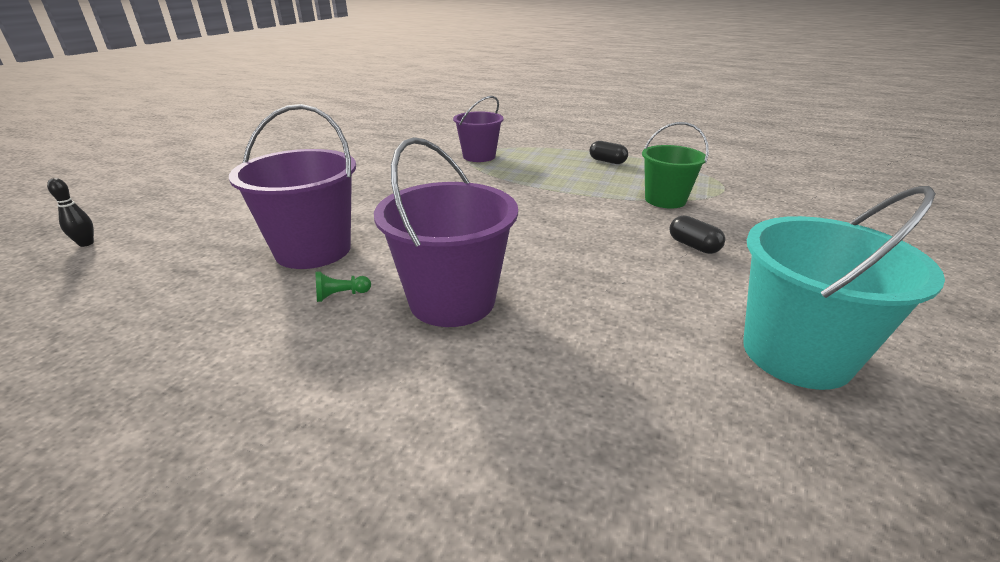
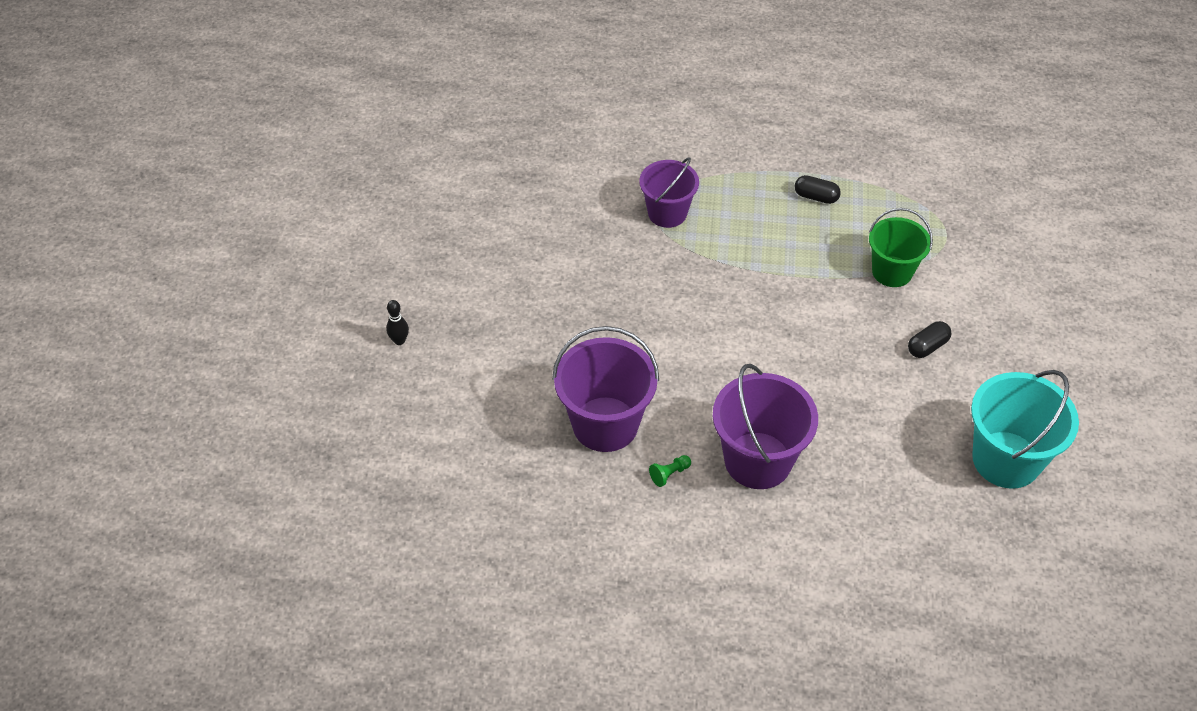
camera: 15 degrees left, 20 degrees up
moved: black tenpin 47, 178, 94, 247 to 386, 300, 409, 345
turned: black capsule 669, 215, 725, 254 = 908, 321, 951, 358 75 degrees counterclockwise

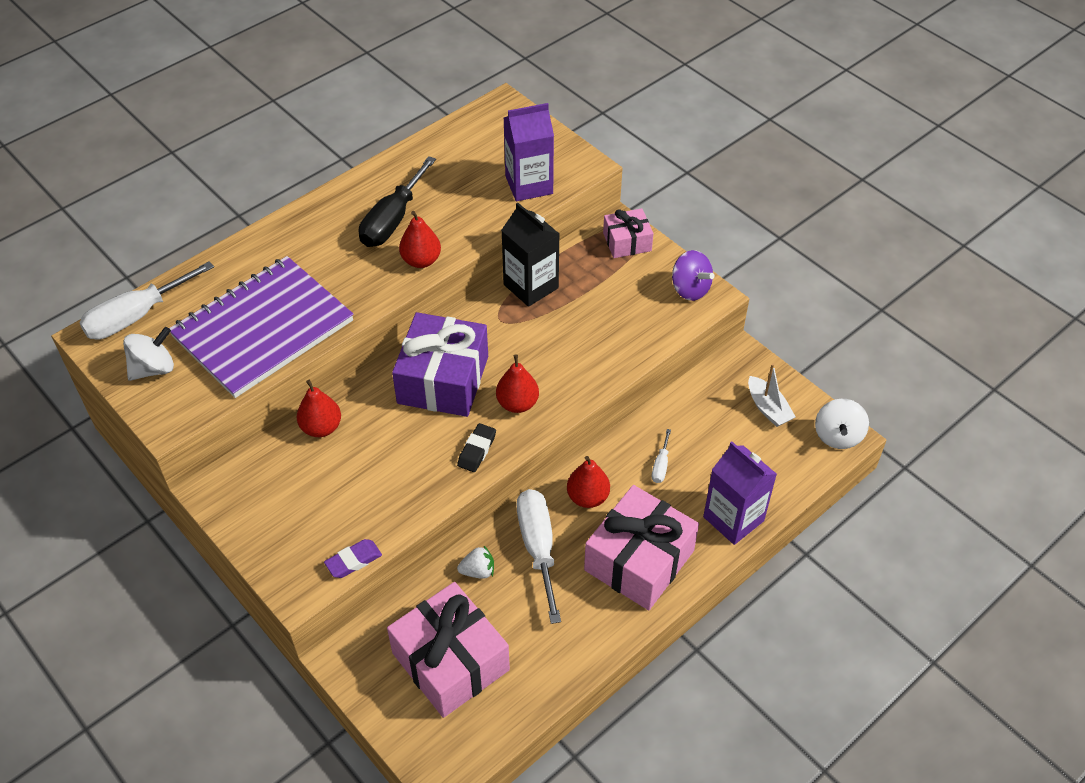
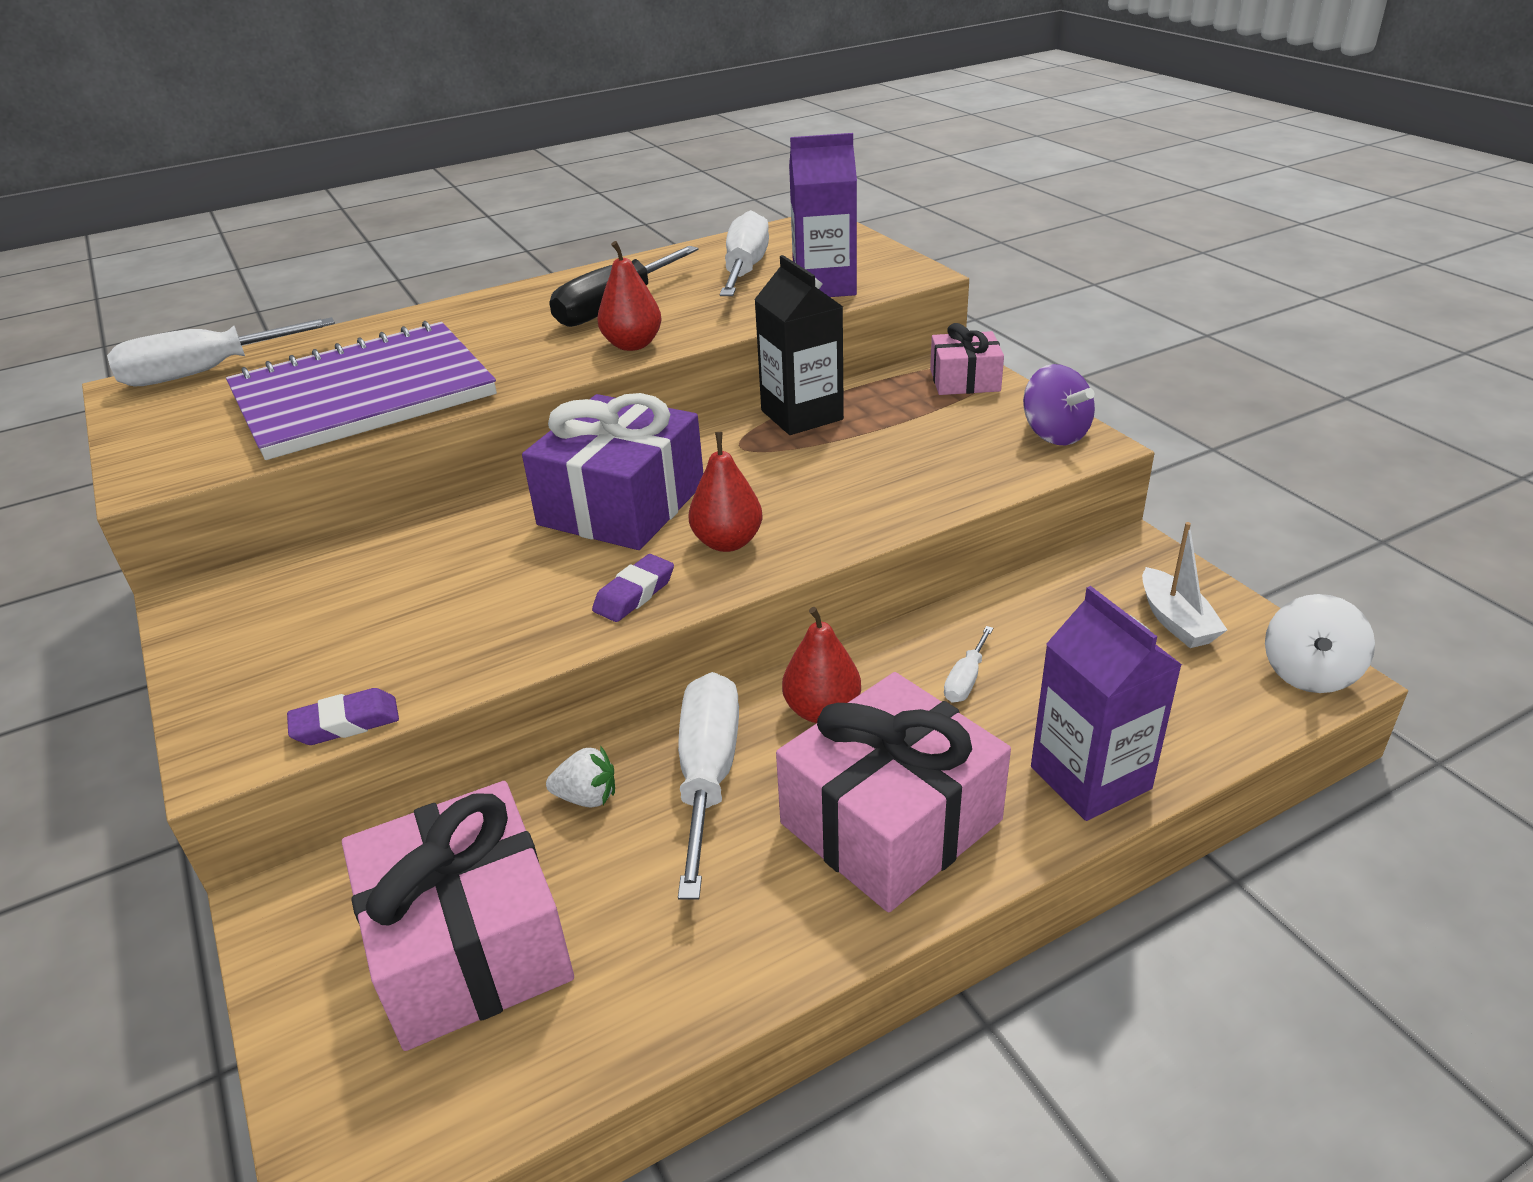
camera: 15 degrees right, 15 degrees down
removed: white whirligig 123, 327, 174, 381; scarlet toy pear 297, 380, 341, 437
added: white hand screwdriver 720, 210, 769, 296
recoloured: black pencil eraser 457, 423, 496, 472 to violet pencil eraser 592, 554, 674, 622

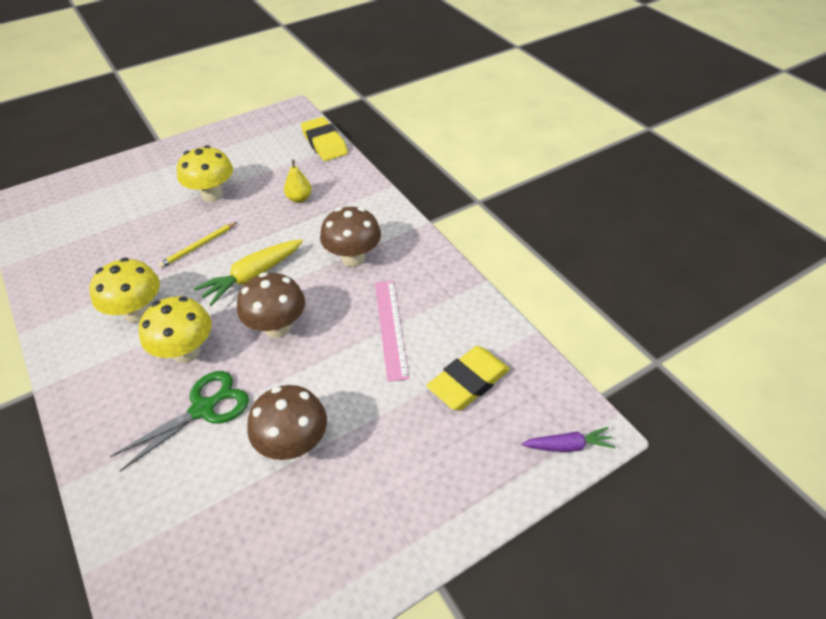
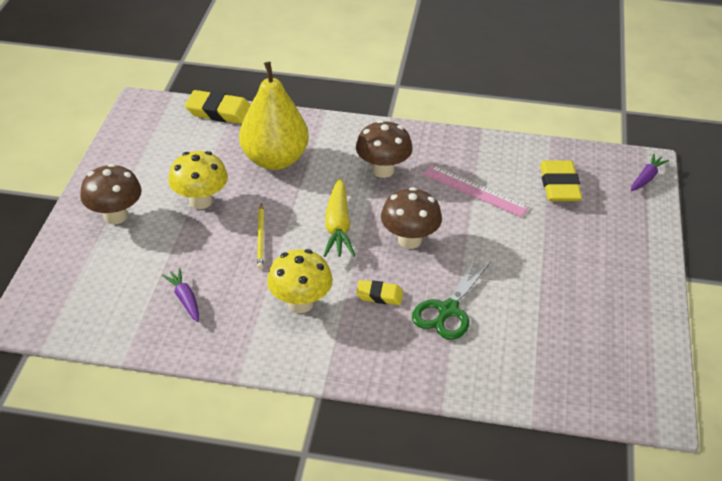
camera: 50 degrees left, 5 degrees down
added: violet carrot 162, 268, 199, 322
moved: dark brown fungus 247, 385, 327, 460 to 80, 164, 142, 224
replaced: bright yellow fungus 139, 296, 212, 363 to bright yellow pencil eraser 356, 280, 403, 305
turned: leaf-green scissors 110, 371, 249, 472 = 412, 257, 491, 340 150 degrees counterclockwise
resized: bright yellow toy pear 284, 160, 312, 203 = 239, 61, 309, 170 x2.43

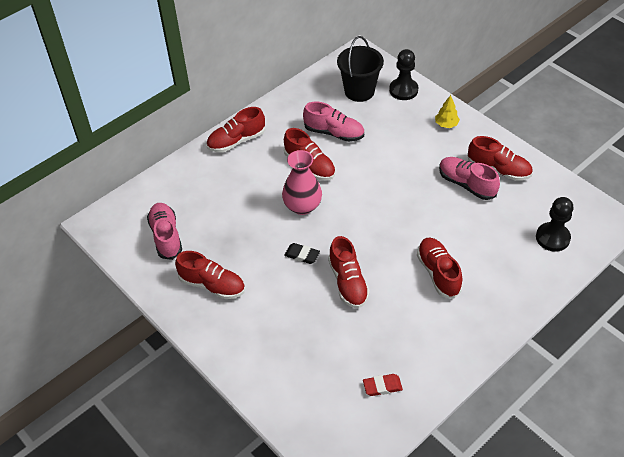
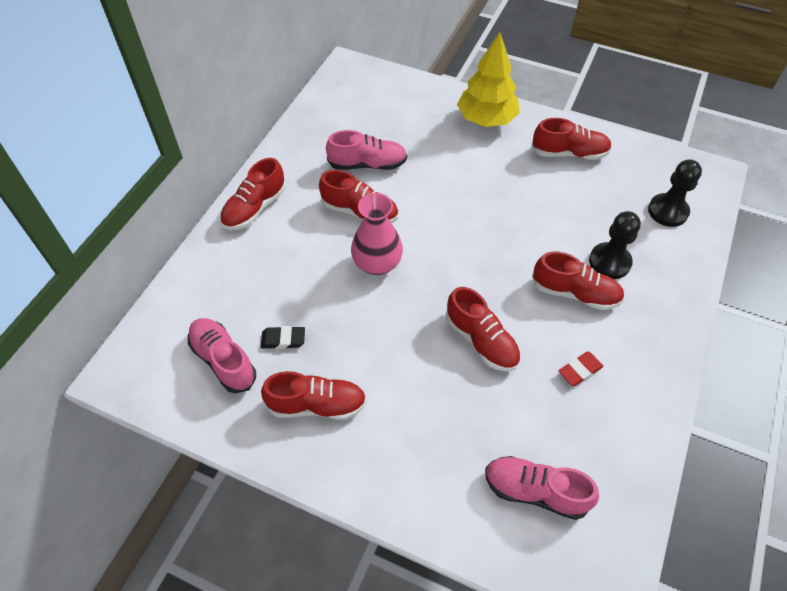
camera: 25 degrees left, 5 degrees up
removed: black sand bucket 337, 36, 384, 102
moved: black pencil eraser 284, 243, 320, 264 to 261, 326, 305, 349; scarlet pencil eraser 363, 374, 403, 396 to 559, 351, 603, 386; black chess pawn 389, 49, 418, 100 to 589, 211, 641, 279; rose-pink lace-up shoe 439, 157, 500, 200 to 485, 456, 599, 520
turned: scarlet lace-up shoe 417, 238, 463, 299 = 532, 252, 624, 310 150 degrees clockwise
resized: bright yellow tree 435, 95, 460, 128 = 457, 32, 520, 127 x2.12

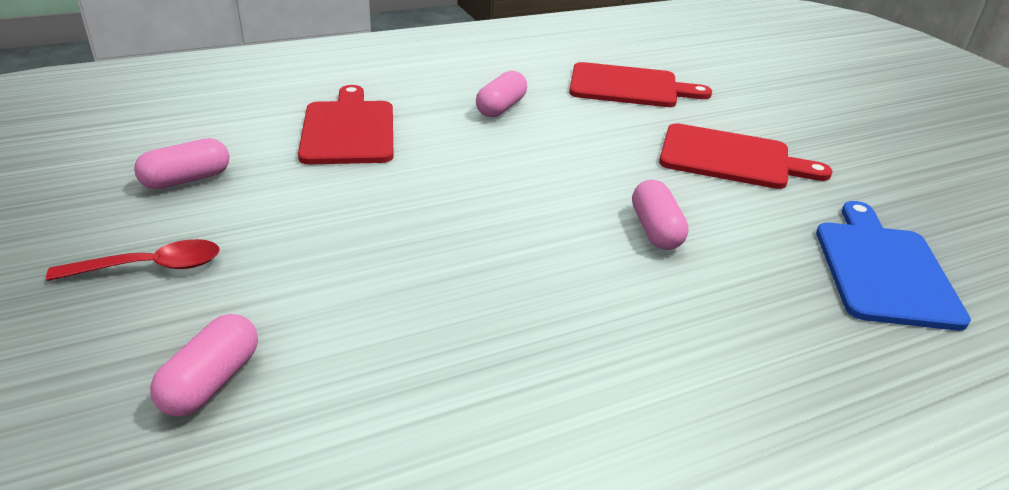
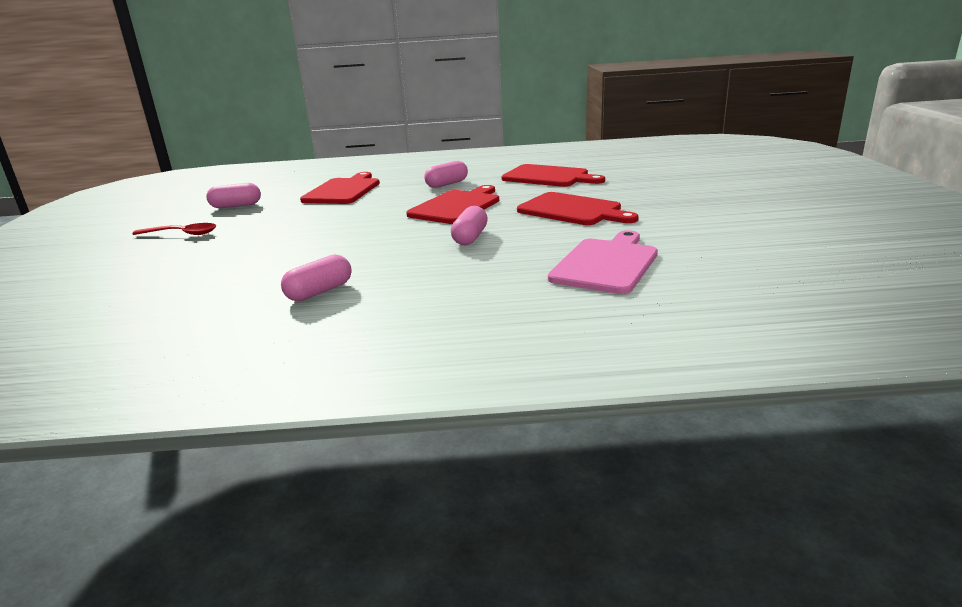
camera: 25 degrees right, 10 degrees down
added: scarlet chopping board 406, 185, 499, 224
moved: rose-pink capsule 150, 314, 258, 416 to 281, 255, 352, 301
recoloured: blue chopping board 816, 201, 971, 331 to rose-pink chopping board 548, 230, 658, 294

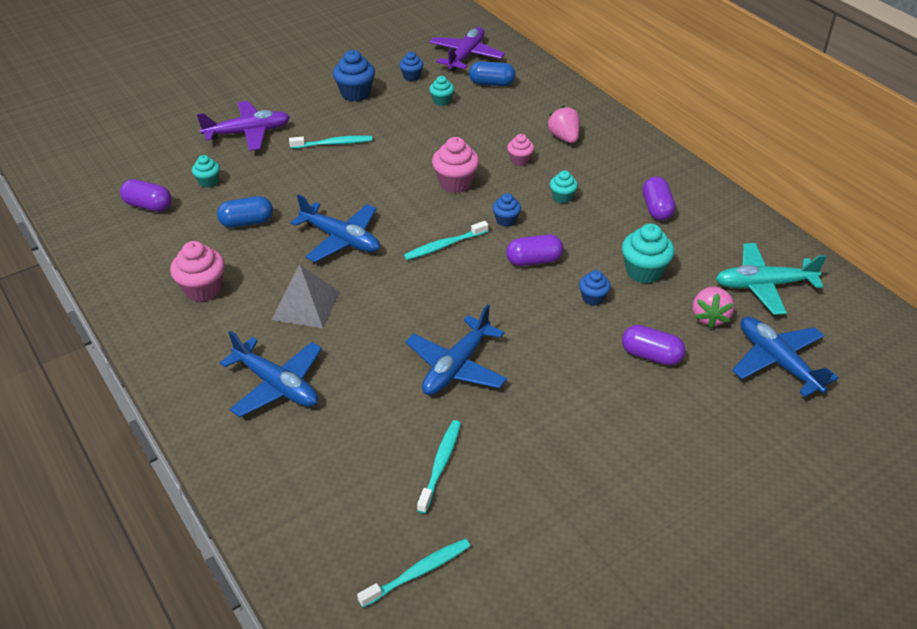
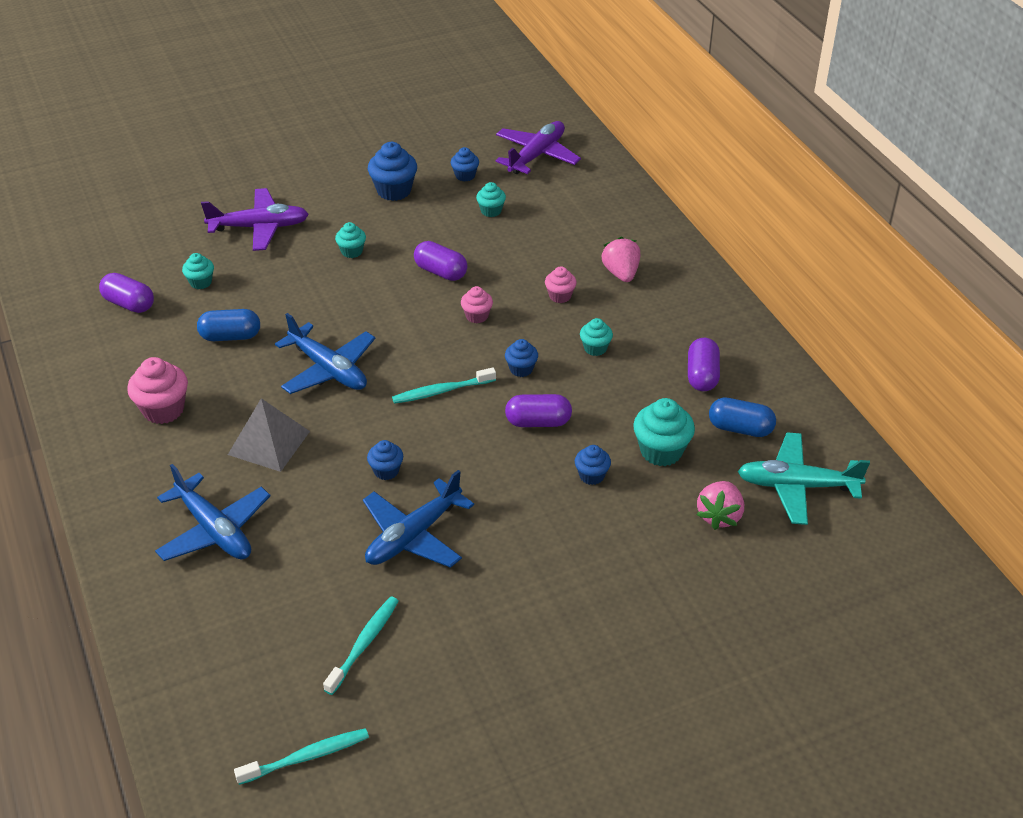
camera: 10 degrees right, 0 degrees up
removed: blue aeroplane 732, 317, 839, 397
added: blue cupcake 367, 440, 403, 480
moved: blue capsule 469, 61, 516, 86 to 709, 398, 776, 437; violet capsule 622, 325, 685, 366 to 414, 241, 468, 281
replaced: turquoise toothbrush 289, 135, 372, 149 to turquoise cupcake 335, 222, 366, 258
resized: rose-pink cupcake 432, 137, 479, 193 = 461, 286, 493, 323 x0.59

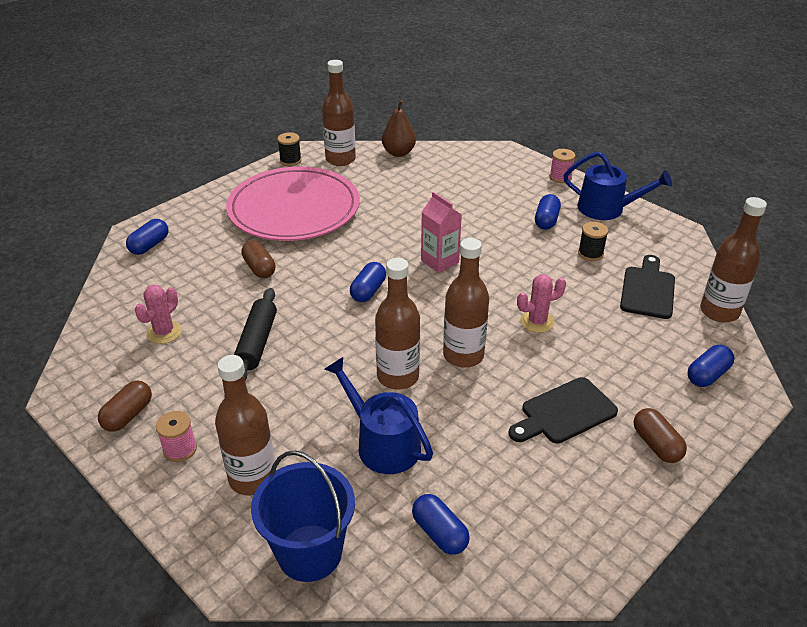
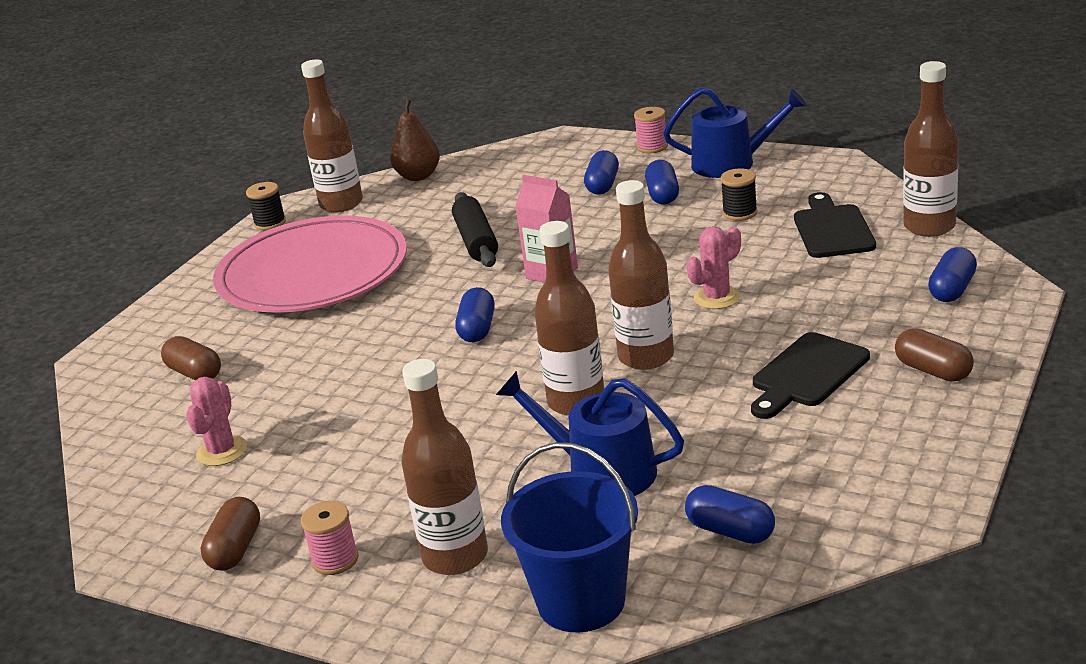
camera: 15 degrees left, 10 degrees down
moved: blue capsule 126, 219, 169, 255 to 584, 150, 619, 195; black pastry roller 234, 288, 277, 380 to 452, 192, 498, 267; dark brown capsule 241, 240, 276, 278 to 161, 336, 221, 380

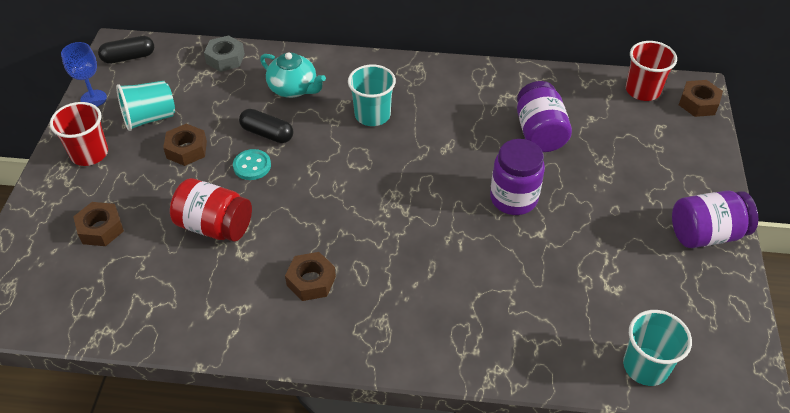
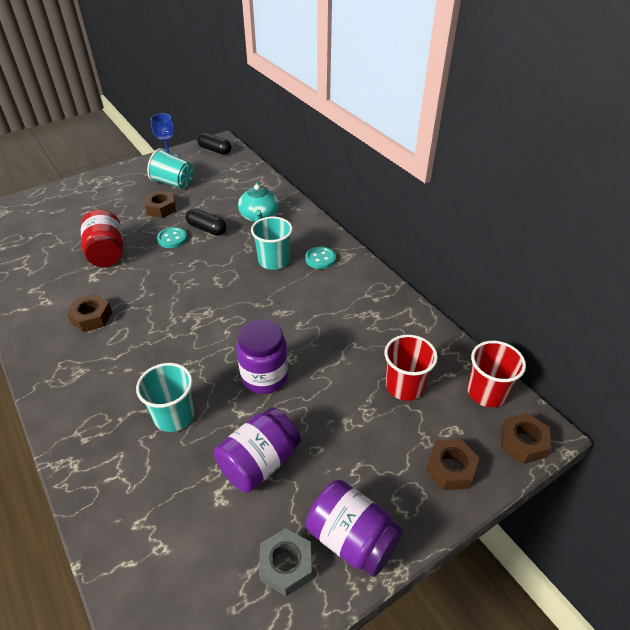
camera: 50 degrees right, 5 degrees down
added: turquoise button 305, 246, 336, 269
moved: scarlet tumbler 50, 102, 108, 166 to 385, 335, 438, 401; dark brown hexagon nut 73, 202, 124, 246 to 426, 439, 479, 490; ash-grey hexagon nut 204, 35, 245, 72 to 259, 528, 312, 596; violet jar 517, 81, 572, 152 to 214, 407, 301, 493; turquoise tumbler 623, 310, 692, 386 to 136, 363, 195, 432
turned: black capsule 239, 109, 293, 143 = 186, 208, 227, 236 45 degrees counterclockwise

